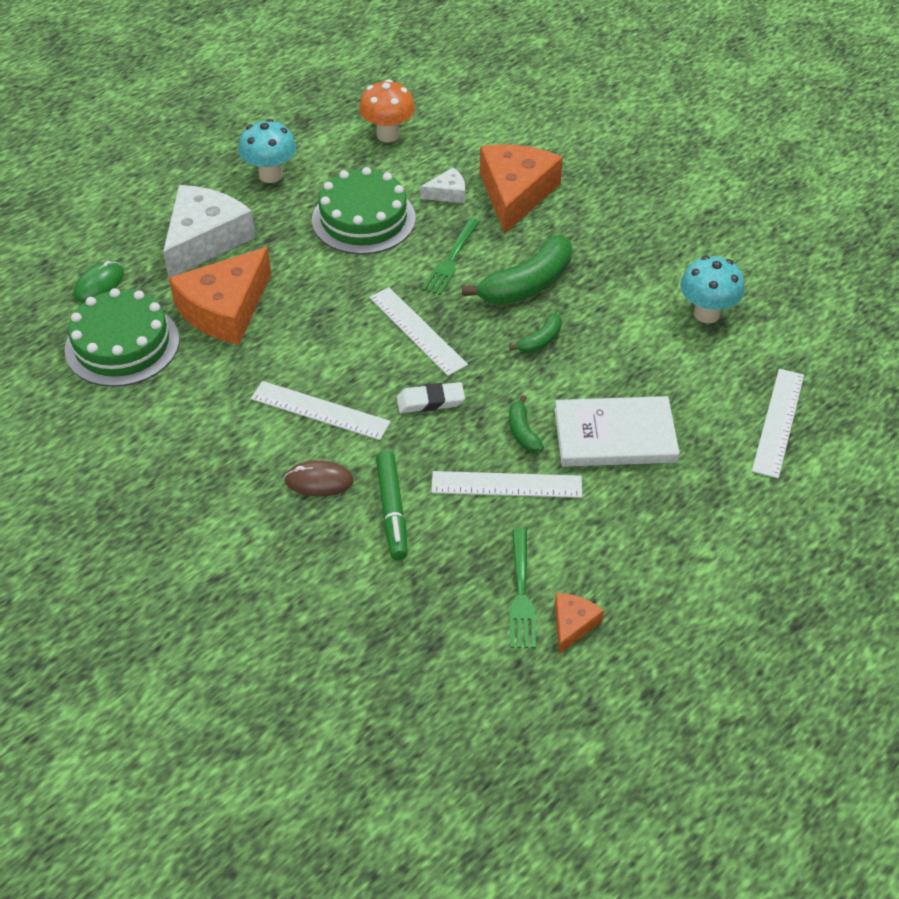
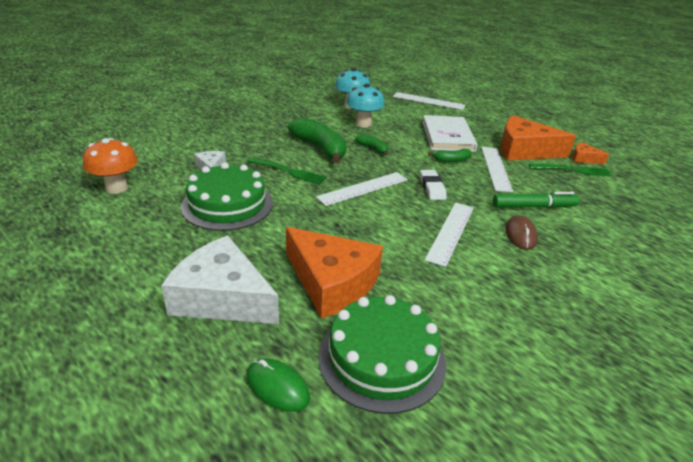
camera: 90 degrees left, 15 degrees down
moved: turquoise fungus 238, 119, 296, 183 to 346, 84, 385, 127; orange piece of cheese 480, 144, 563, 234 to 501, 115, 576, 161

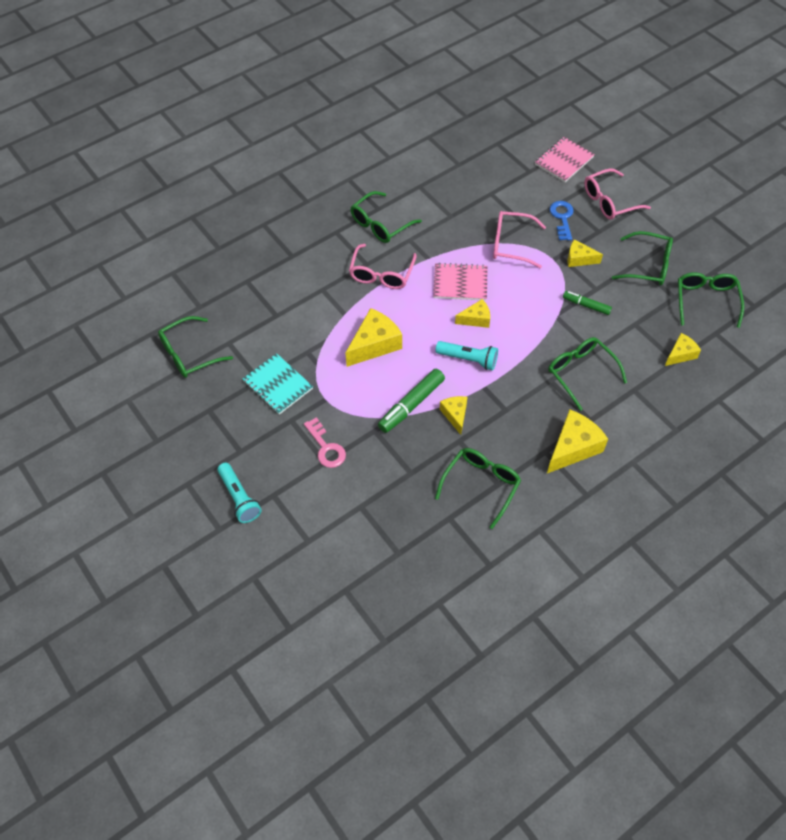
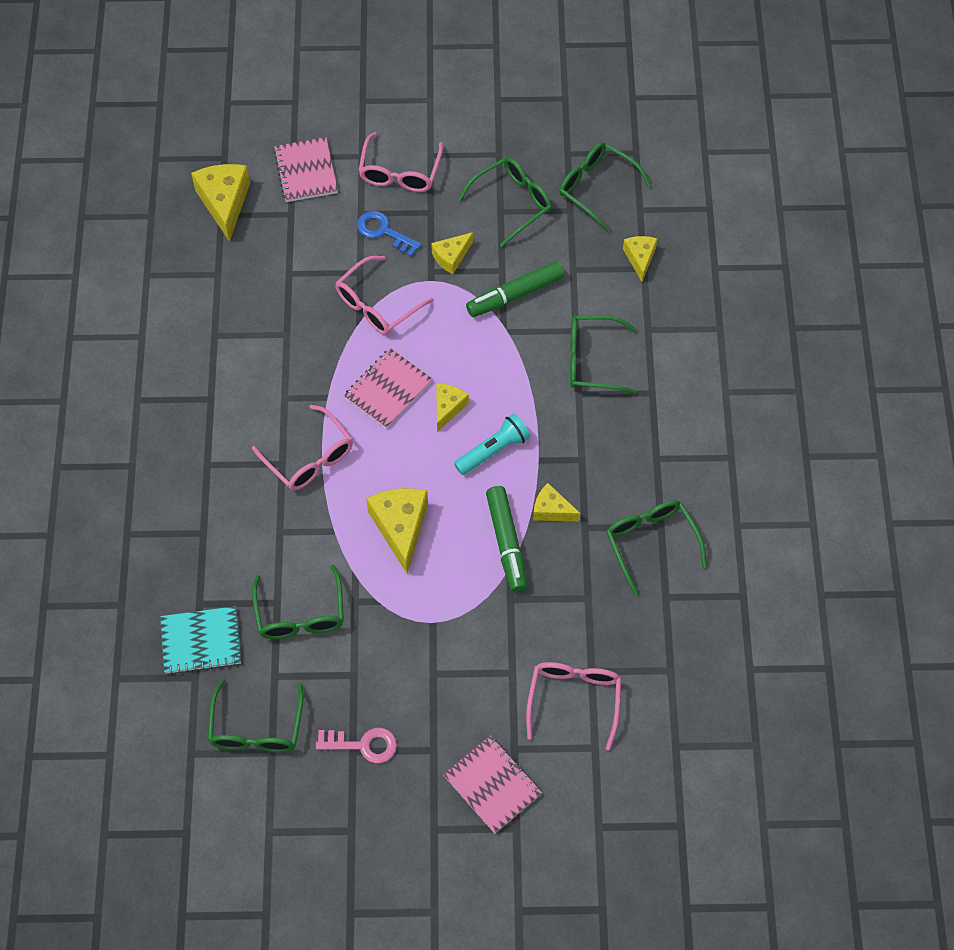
camera: 55 degrees left, 5 degrees up
added: rose-pink glasses 526, 662, 621, 750
moved: turquoise notebook 242, 353, 313, 415 to 160, 606, 241, 674; rose-pink key 304, 417, 346, 468 to 316, 728, 397, 763; leaf-green glasses 350, 191, 422, 243 to 252, 565, 344, 639; bright yellow piece of cheese 547, 409, 608, 473 to 191, 164, 250, 242
replaced: turquoise pocket torch 217, 463, 262, 523 to rose-pink notebook 443, 735, 542, 834
resized: leaf-green marker pen 563, 291, 612, 315 = 466, 261, 565, 317 x1.64

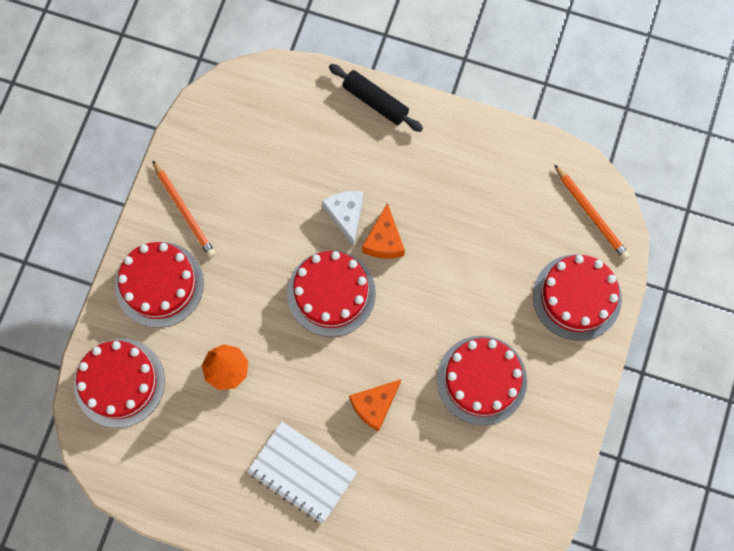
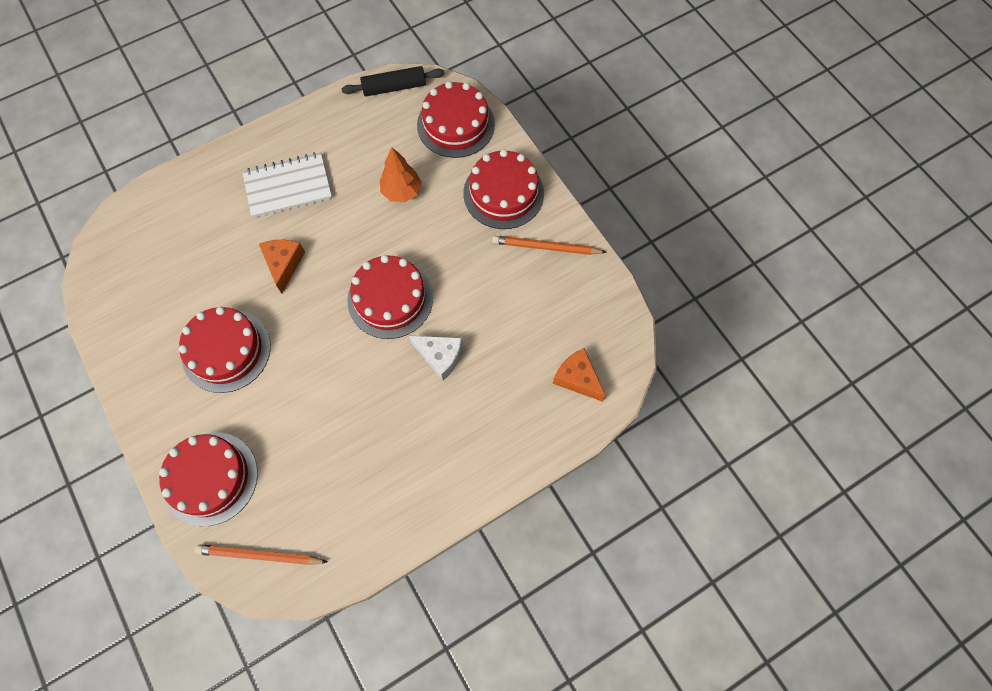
camera: 130 degrees right, 5 degrees down
moved: black pastry roller 329, 64, 423, 132 to 341, 66, 445, 96; orange piece of cheese 362, 203, 405, 259 to 553, 348, 606, 402

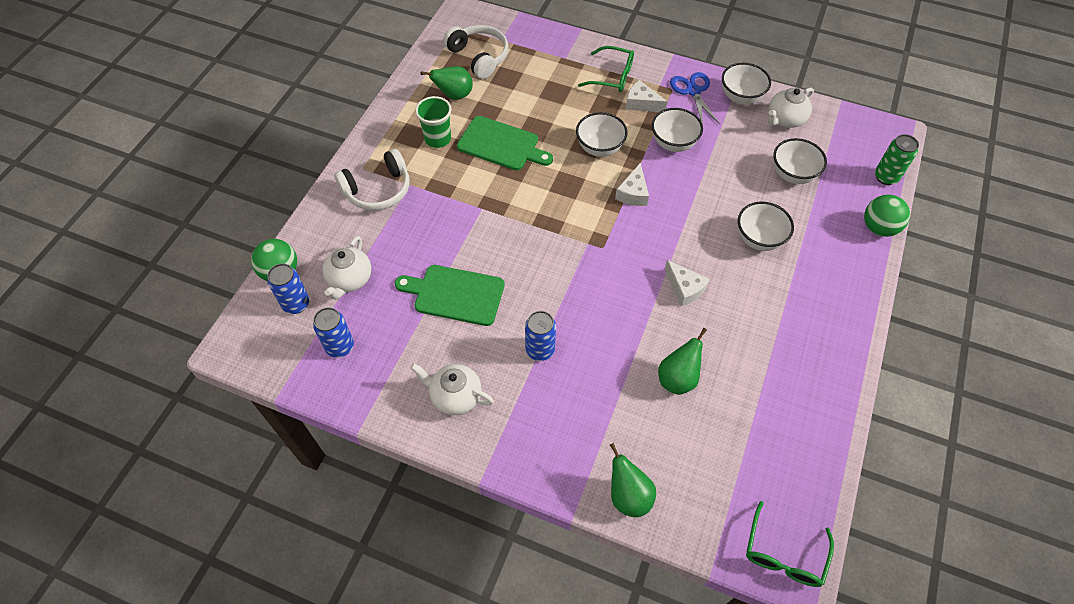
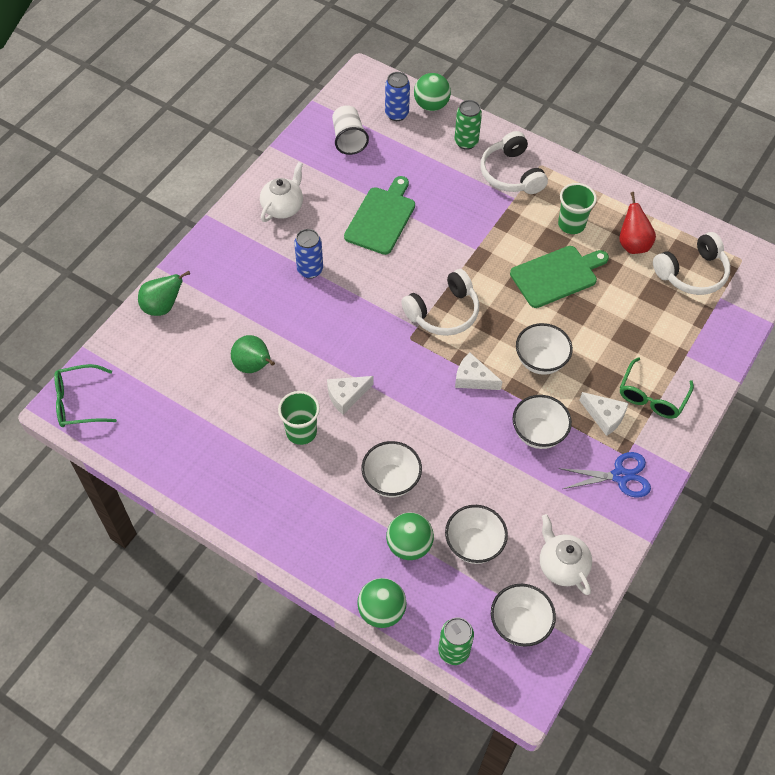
camera: 100 degrees right, 0 degrees up
removed: white teapot 323, 236, 371, 300
added: leaf-green tumbler 278, 391, 320, 445; leaf-green ball 386, 513, 434, 560; white headphones 401, 269, 479, 336; leaf-green tin 454, 100, 482, 150
moved: white bowl 722, 63, 771, 105 to 491, 584, 556, 647
replaced: blue tin 313, 307, 354, 358 to white tumbler 332, 105, 369, 155
recoloured: leaf-green toy pear 421, 66, 473, 100 to scarlet toy pear 619, 192, 656, 254
turned: leaf-green chopping board 457, 116, 553, 170 = 510, 246, 609, 308 150 degrees counterclockwise; white piece of cheese 626, 80, 668, 112 = 579, 392, 628, 436 90 degrees clockwise; leaf-green glasses 746, 501, 834, 587 = 54, 364, 117, 427 45 degrees counterclockwise

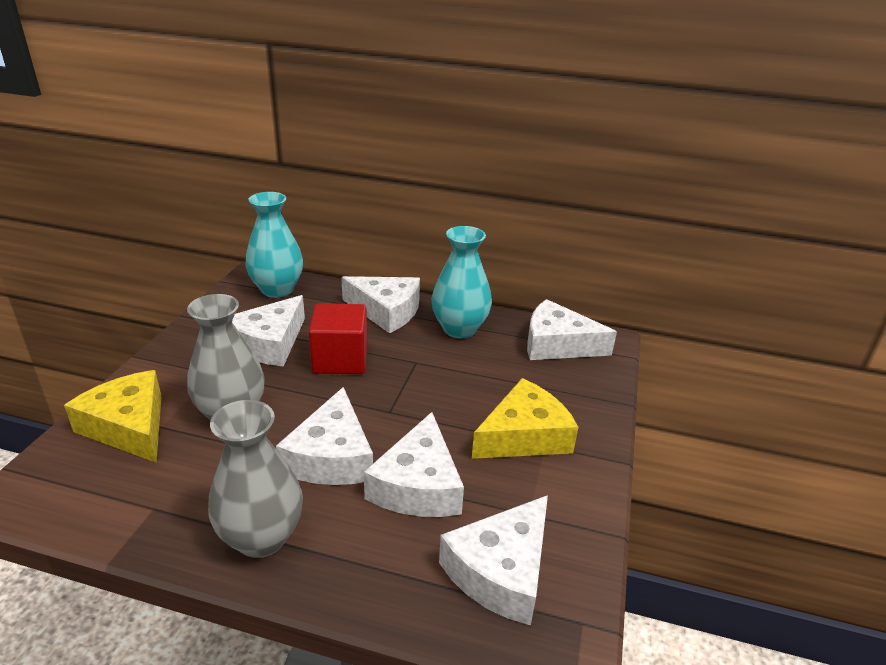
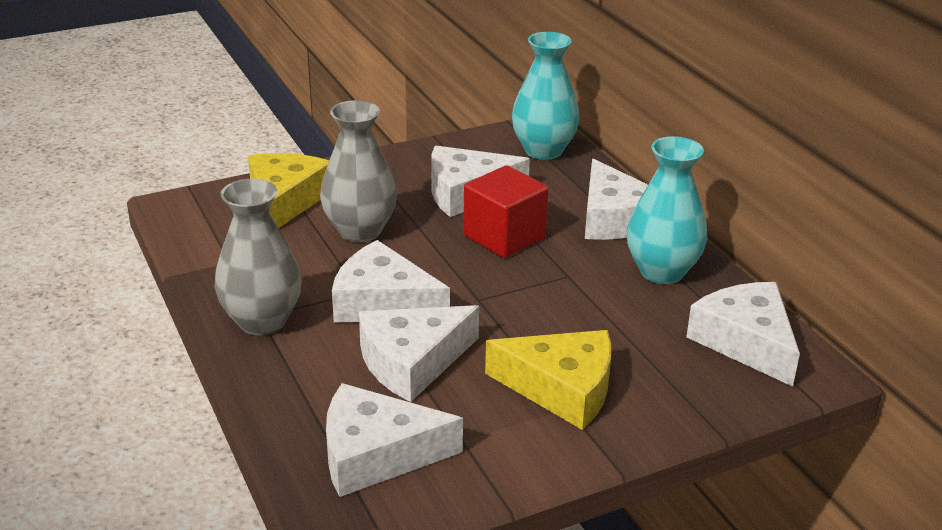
camera: 50 degrees right, 0 degrees up
turned: white piece of cheese 276, 387, 373, 485 = 332, 240, 450, 322 60 degrees clockwise

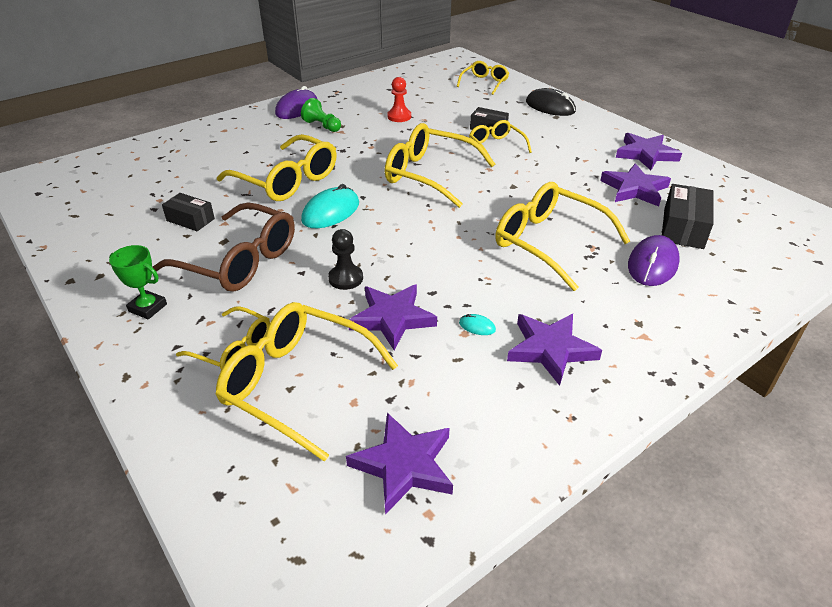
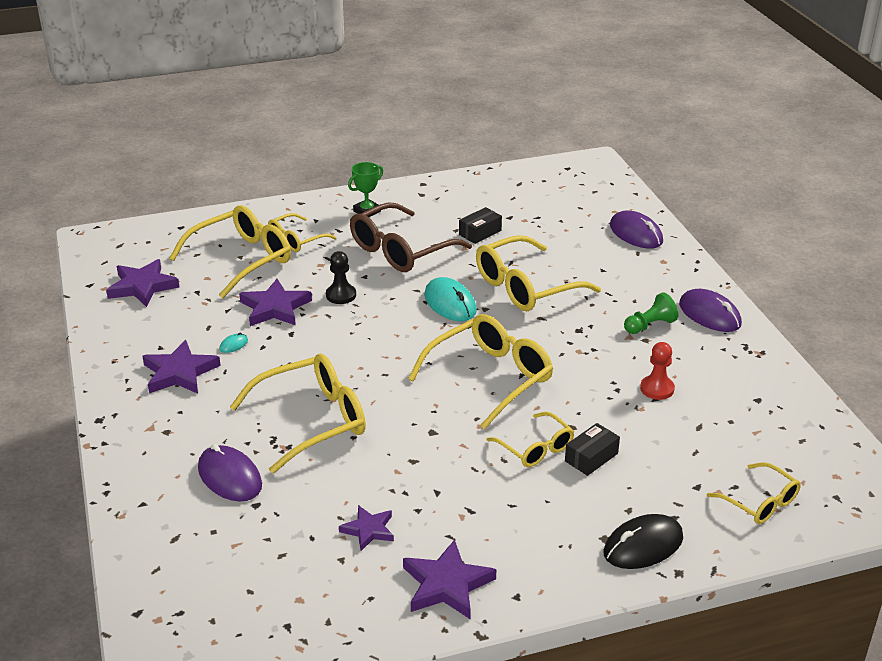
camera: 110 degrees right, 5 degrees down
removed: black parcel 662, 184, 714, 249
added: violet mouse 610, 210, 663, 249
turned: bright yellow glasses 469, 120, 532, 158 = 487, 412, 574, 467 60 degrees clockwise
resized: violet star 600, 163, 671, 207 = 339, 505, 394, 551 x0.62

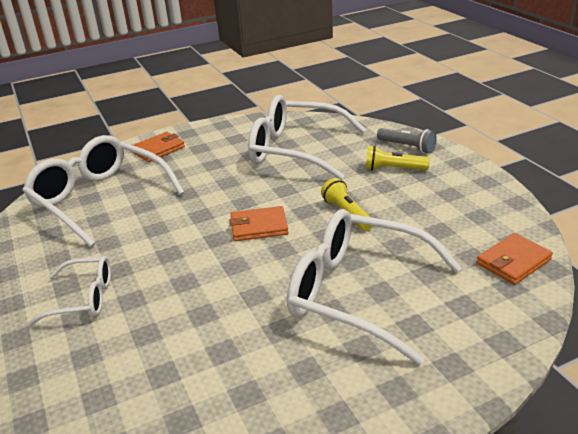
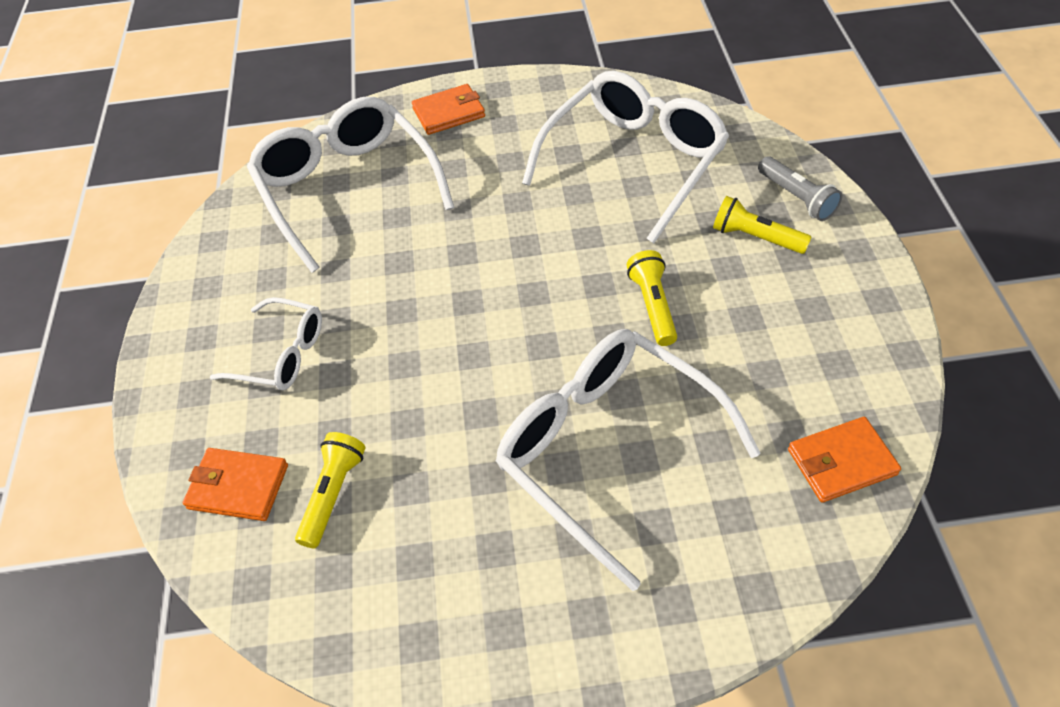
camera: 20 degrees right, 20 degrees up
added: bright yellow pocket torch 295, 432, 366, 548
moved: orange wallet 230, 206, 288, 241 to 183, 448, 288, 521
turned: white glasses 248, 95, 366, 180 = 522, 71, 729, 243 90 degrees clockwise

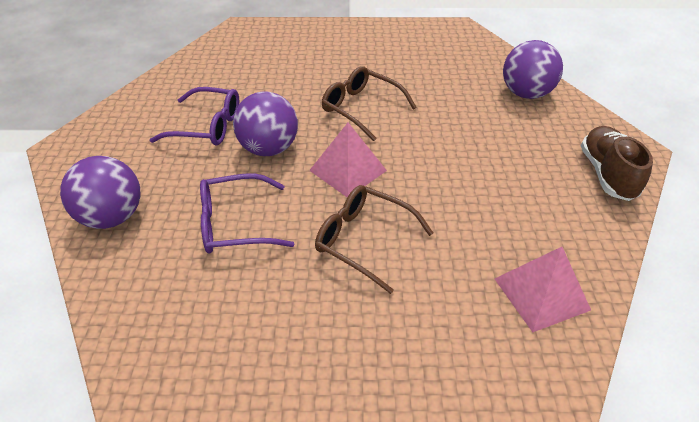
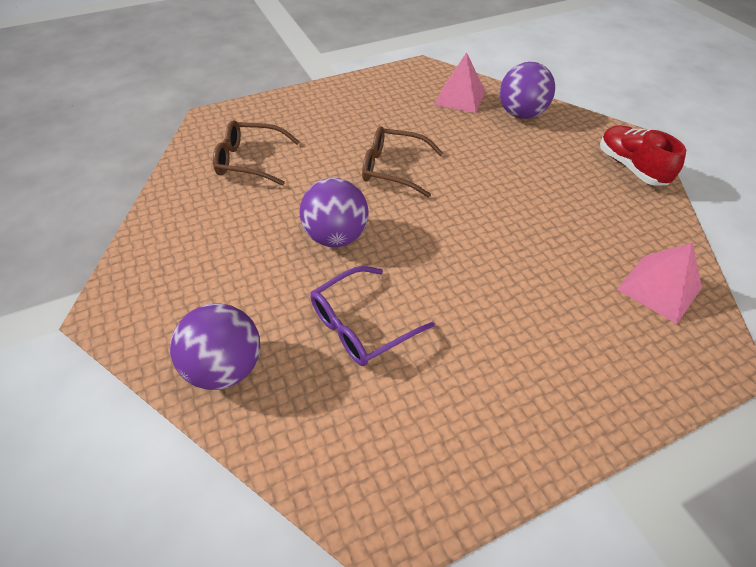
camera: 25 degrees left, 5 degrees up
removed: violet glasses 150, 87, 239, 145
moved: rose-pink solid pyramid 309, 123, 387, 197 to 434, 52, 485, 113; dark brown glasses 315, 185, 433, 294 to 213, 120, 300, 186
recoloured: dark brown lace-up shoe 581, 126, 653, 201 to scarlet lace-up shoe 600, 126, 686, 185

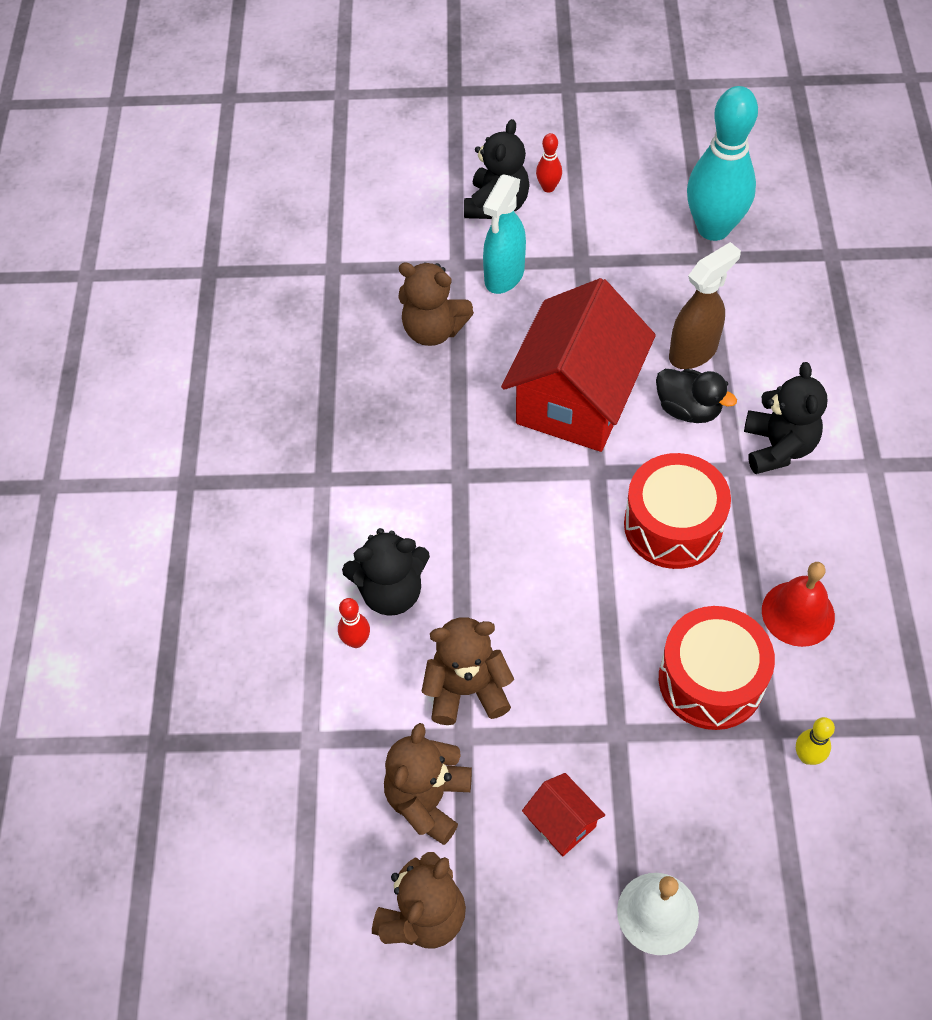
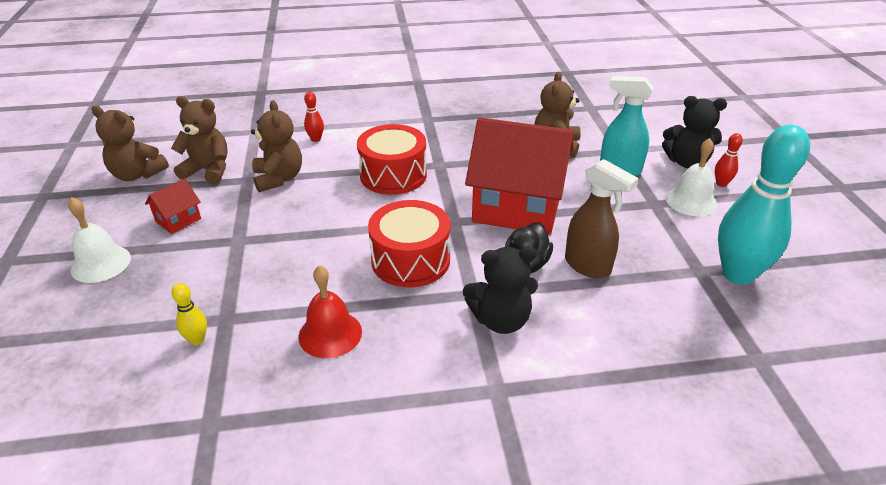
camera: 80 degrees right, 20 degrees down
removed: black teddy 342, 528, 430, 616
added: white hand bell 665, 138, 717, 216
moved: scarlet drum 659, 606, 775, 730 to 357, 124, 427, 195

